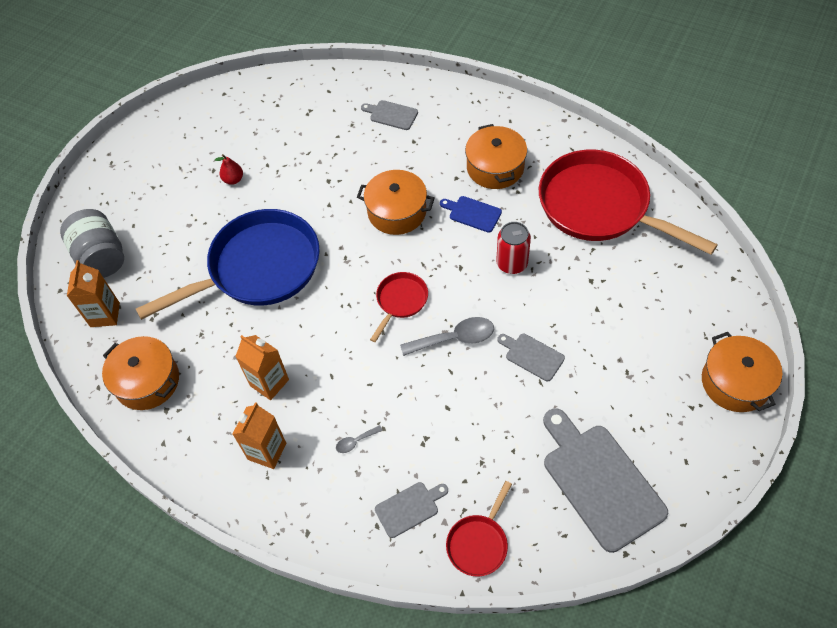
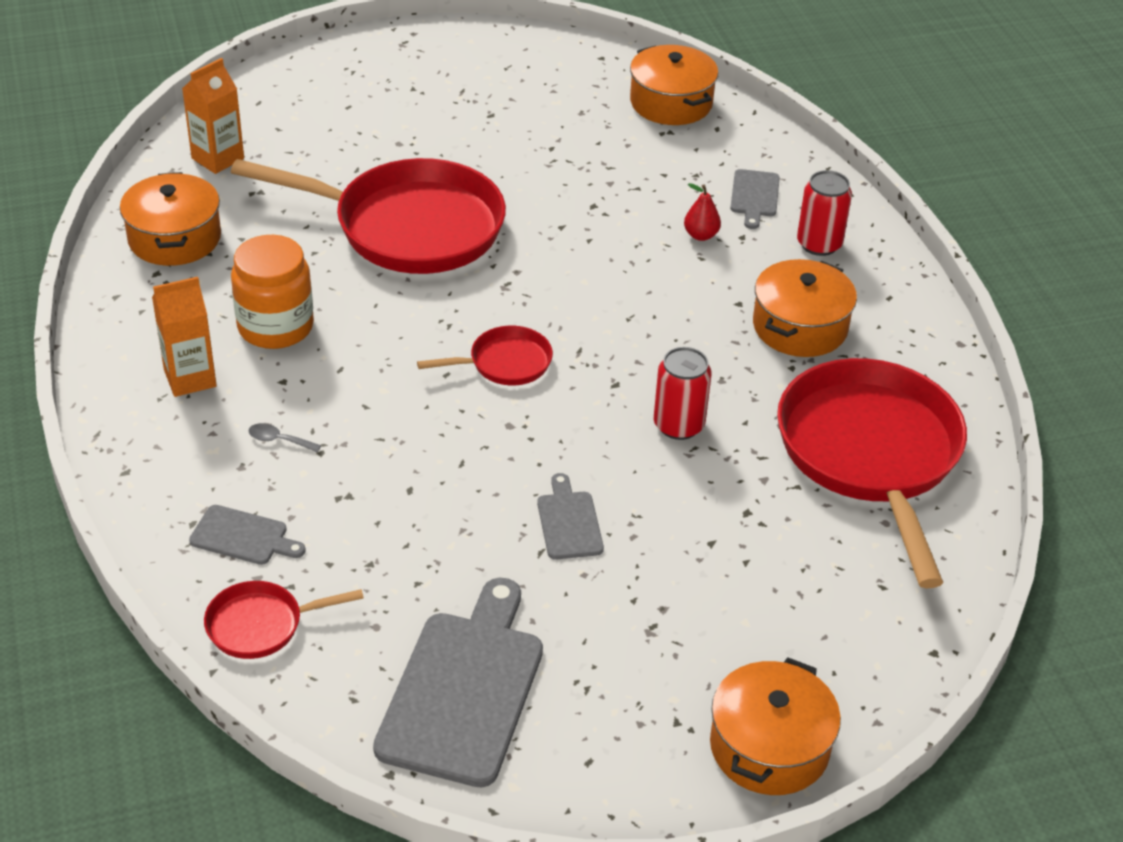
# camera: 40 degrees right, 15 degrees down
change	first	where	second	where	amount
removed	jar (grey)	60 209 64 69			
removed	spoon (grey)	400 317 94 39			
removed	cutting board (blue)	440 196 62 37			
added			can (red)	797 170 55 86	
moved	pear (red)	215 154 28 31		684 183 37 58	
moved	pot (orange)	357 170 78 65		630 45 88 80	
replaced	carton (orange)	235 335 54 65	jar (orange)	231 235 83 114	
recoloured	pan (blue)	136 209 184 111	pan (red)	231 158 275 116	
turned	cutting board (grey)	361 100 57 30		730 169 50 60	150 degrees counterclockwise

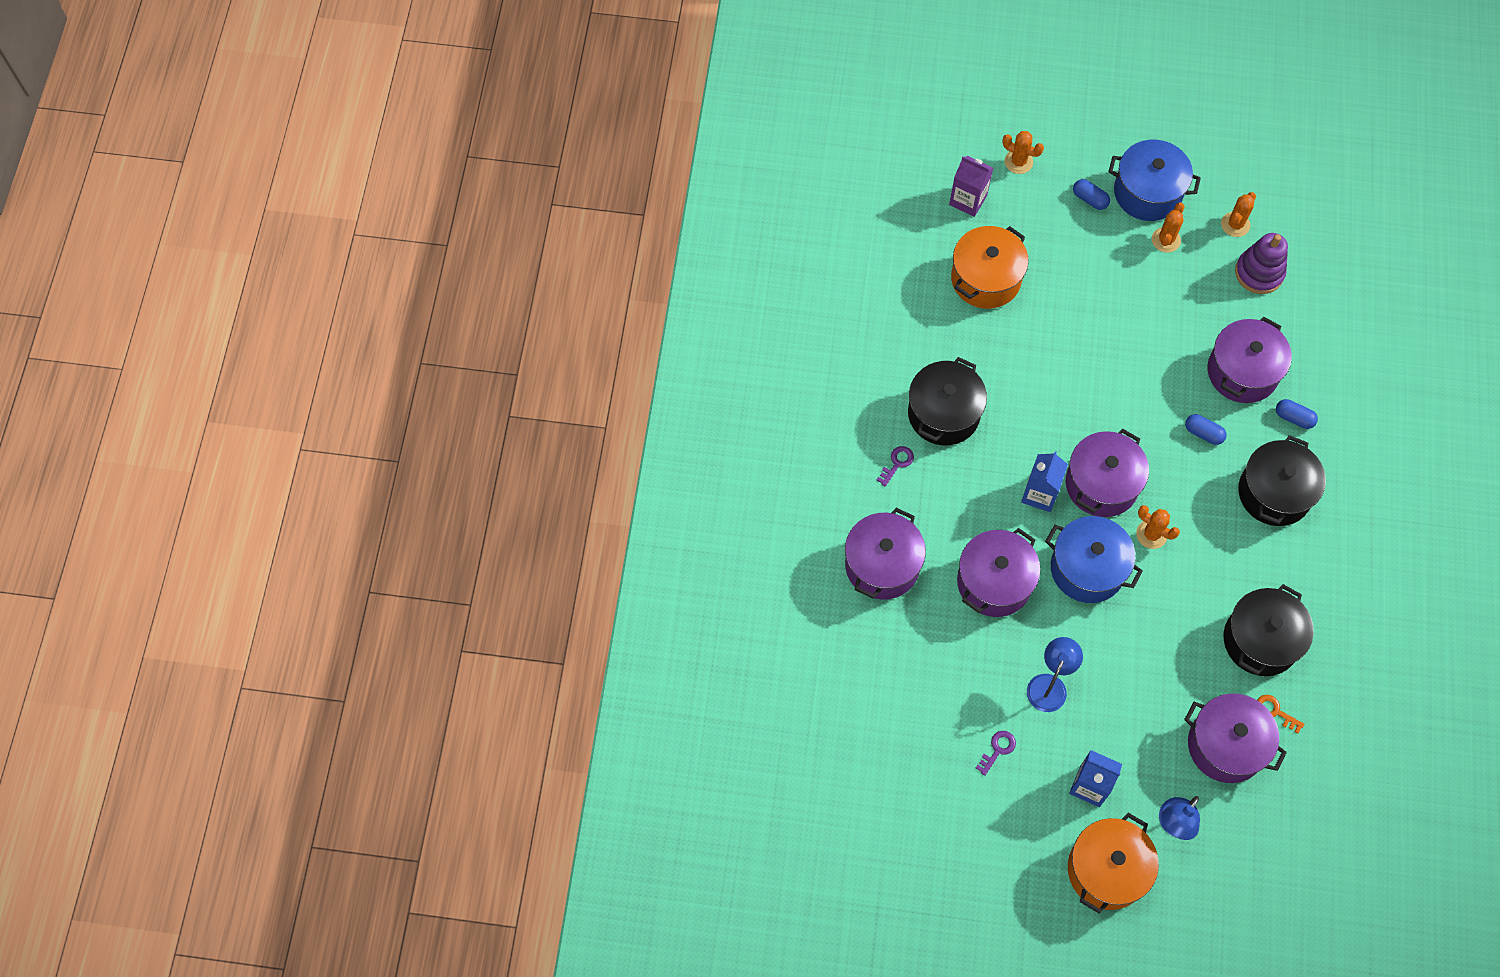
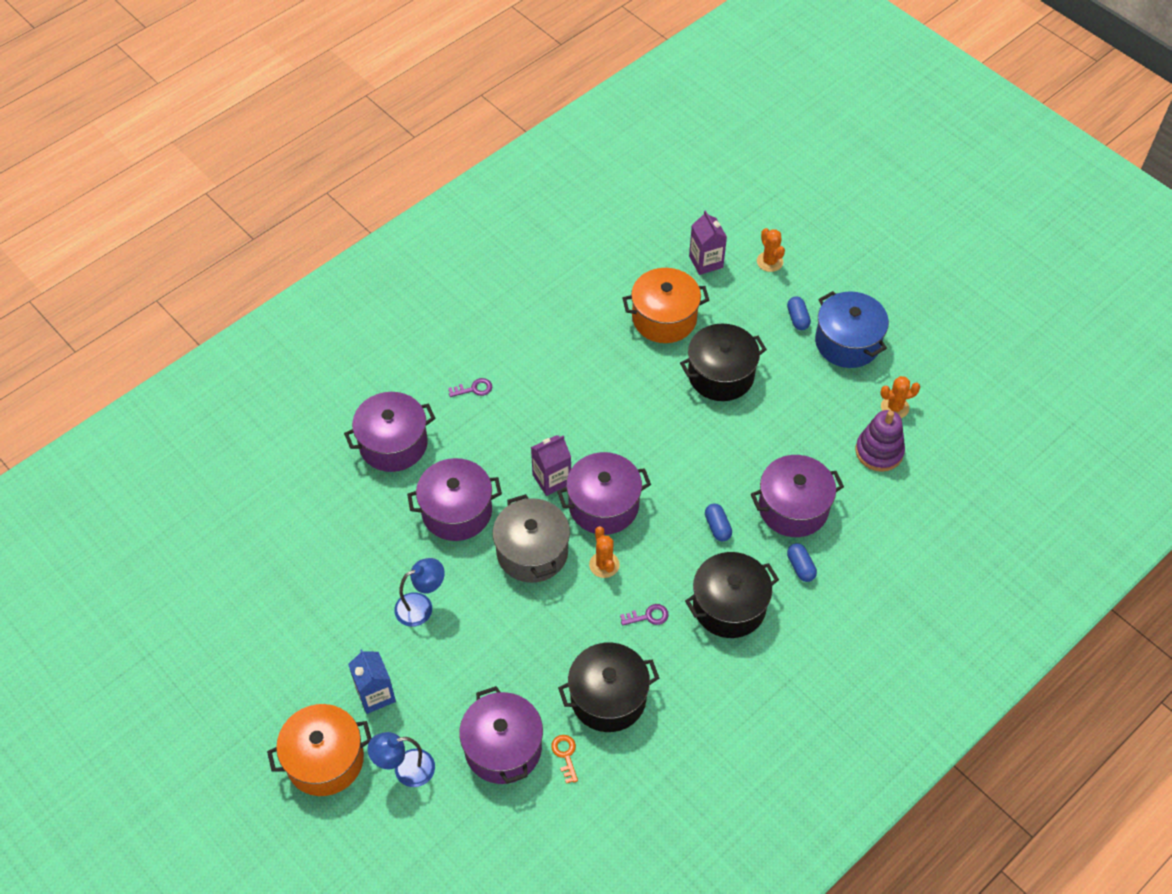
# camera: 40 degrees right, 10 degrees down
change	first	where	second	where	amount
removed	cactus (orange)	1152 202 32 51			
moved	pot (black)	908 357 79 88		680 323 87 78	
moved	key (purple)	976 731 40 45		620 604 49 22	
recoloured	carton (blue)	1021 451 47 61	carton (purple)	531 435 40 61	
recoloured	pot (blue)	1045 516 98 87	pot (grey)	493 494 77 89	

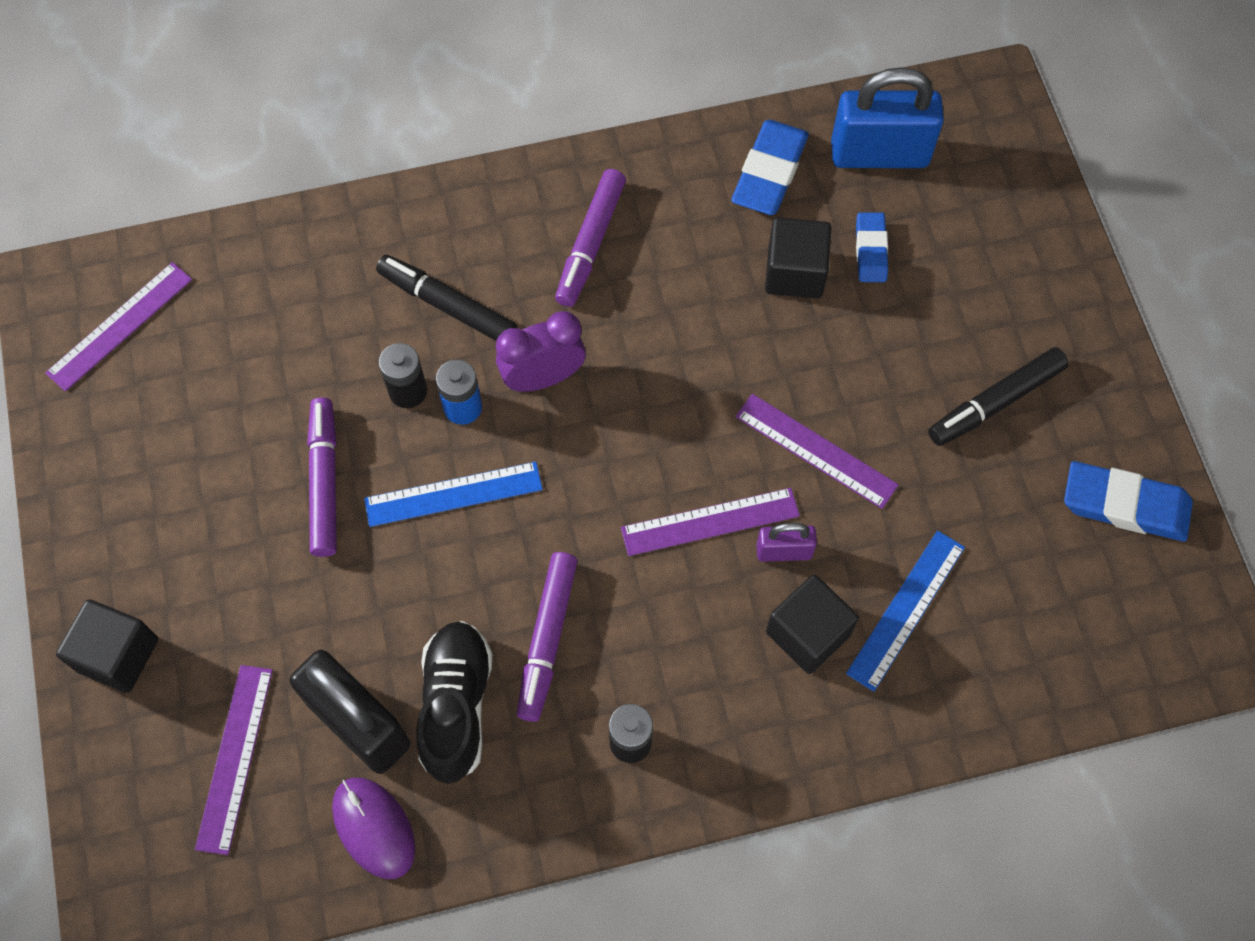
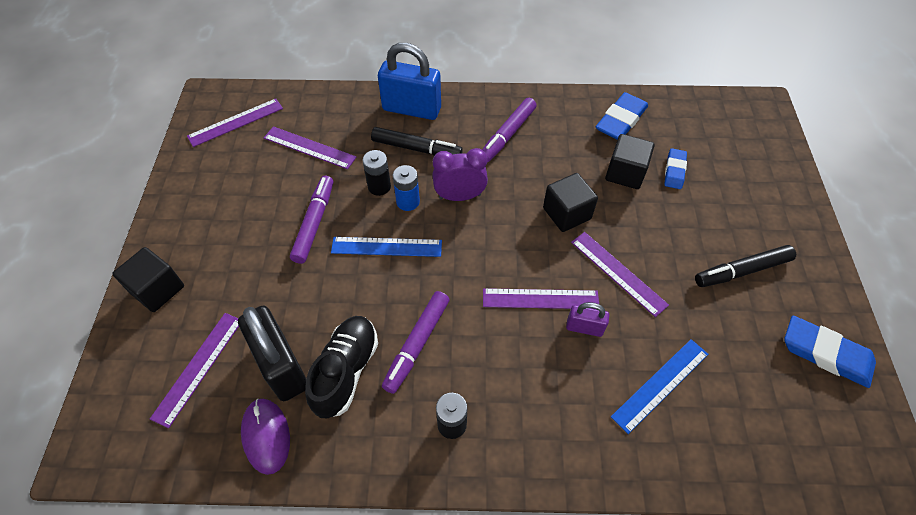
# camera: 15 degrees right, 10 degrees down
change	first	where	second	where	amount
added			ruler (purple)	264 126 92 43	
moved	cube (black)	766 575 93 99		543 173 55 59	
moved	padlock (blue)	831 67 113 101		378 43 63 77	
turned	marker (black)	376 255 141 86		371 127 92 29	150 degrees clockwise

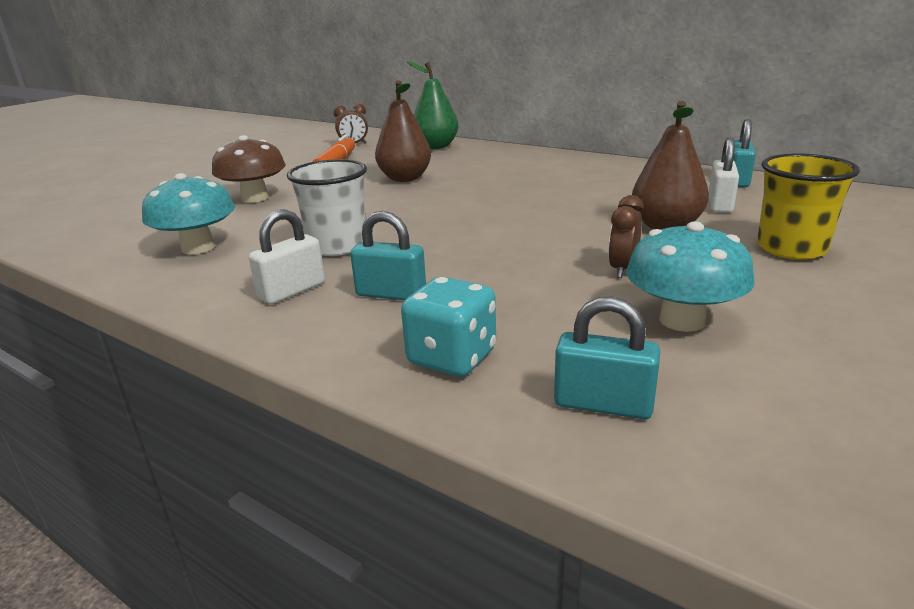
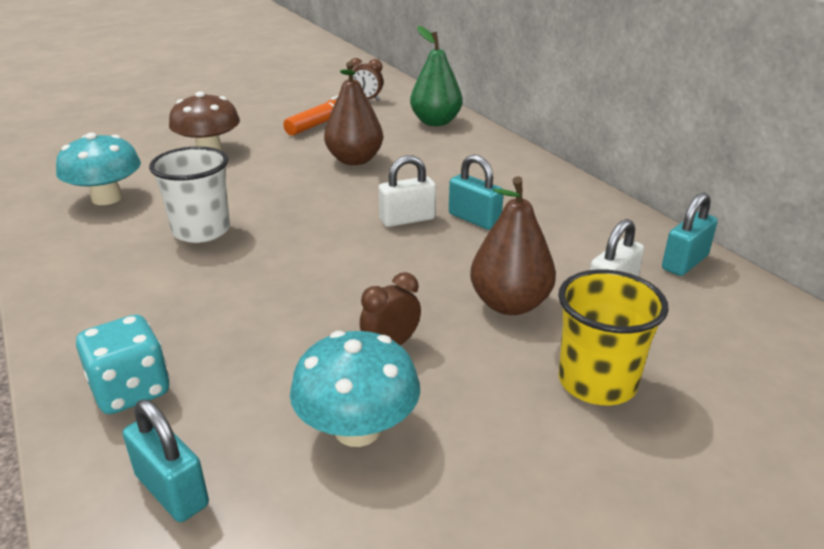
# camera: 25 degrees right, 5 degrees up
change	first	where	second	where	amount
moved	padlock (white)	249 209 76 95		379 155 57 72	
moved	padlock (turquoise)	350 211 76 89		449 154 54 76	

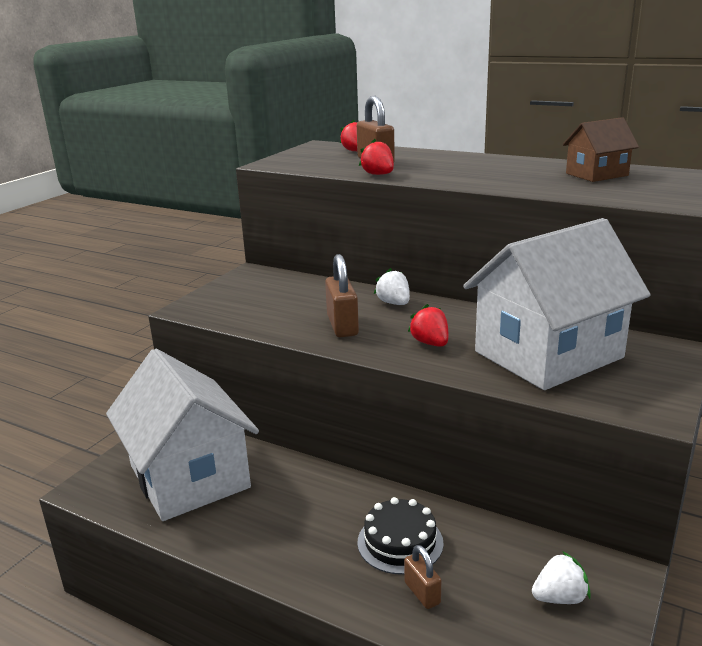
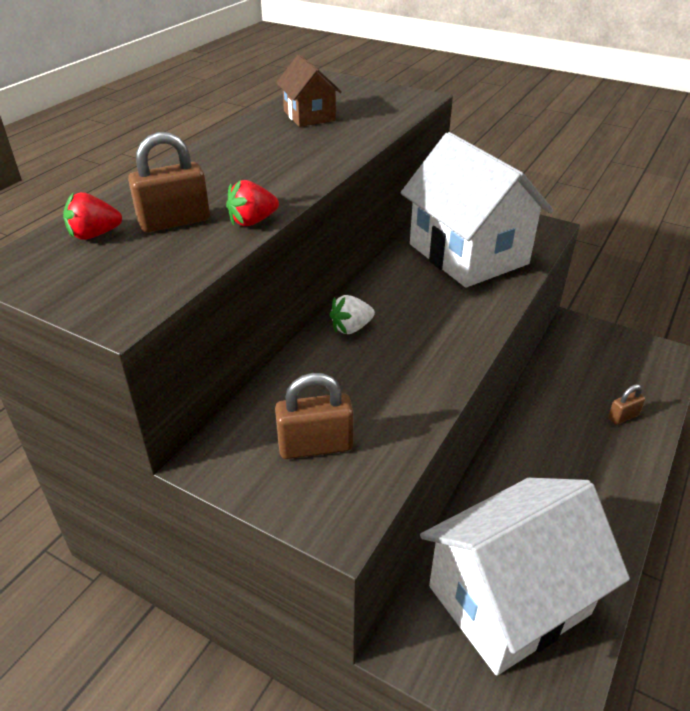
# camera: 90 degrees left, 15 degrees up
change	first	where	second	where	amount
removed	cake (black)	357 497 87 77			
removed	strawberry (red)	408 304 40 43			
removed	strawberry (white)	532 551 59 53			
moved	padlock (brown)	325 254 34 83		275 373 79 86	

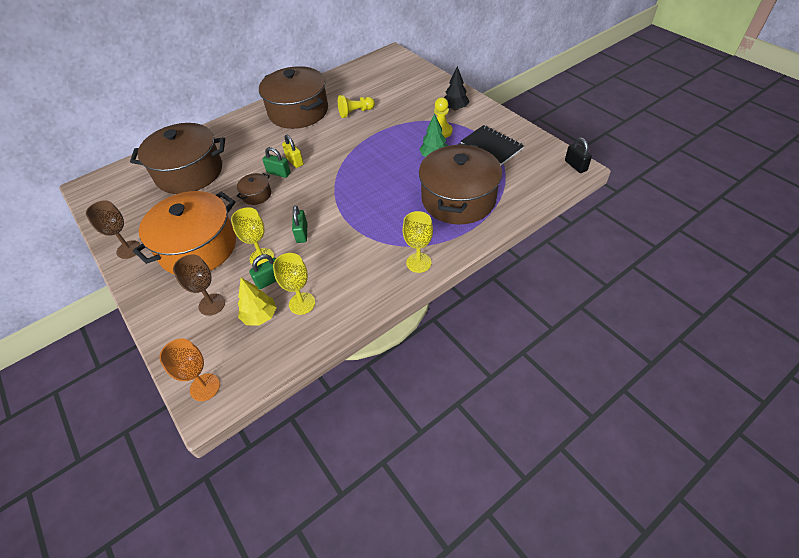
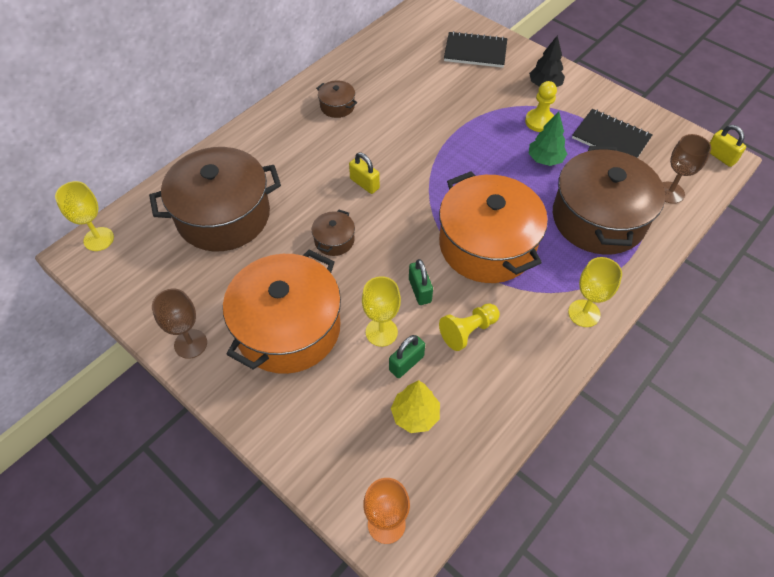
# camera: 15 degrees left, 5 degrees up
change	first	where	second	where	amount
removed	padlock (green)	263 147 28 31			
added			pot (orange)	439 171 109 112	
added			notebook (black)	444 31 63 37	
moved	goblet (brown)	173 254 52 62		662 134 49 70	
moved	goblet (yellow)	273 253 42 62		55 181 59 70	
moved	pawn (yellow)	338 95 37 23		439 303 61 48	
recoloured	padlock (black)	565 137 27 36	padlock (yellow)	710 125 36 42	
resized	pot (brown)	259 66 69 63		316 80 41 38	x0.42

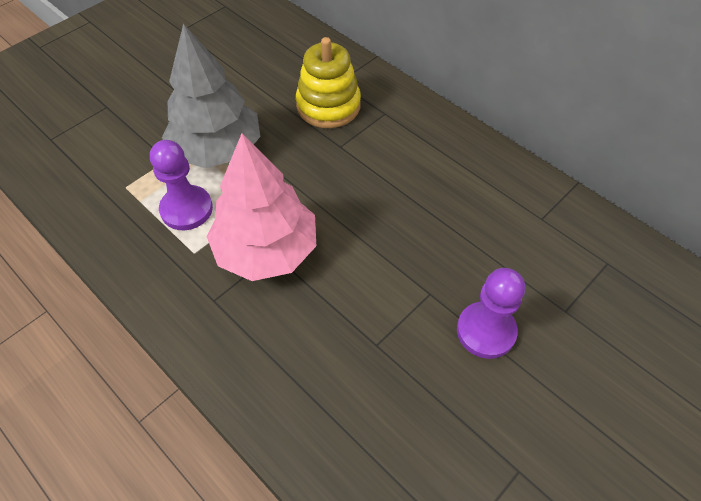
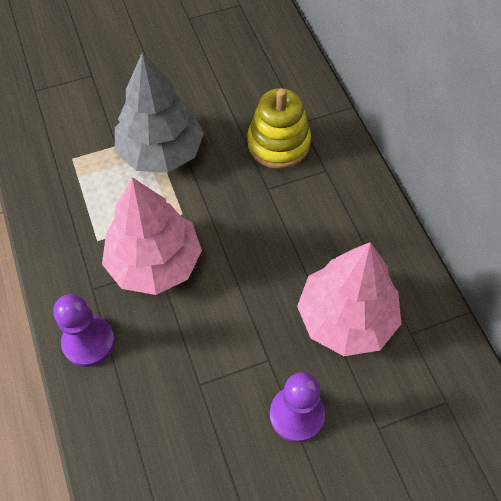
# camera: 25 degrees right, 5 degrees up
change	first	where	second	where	amount
added			tree (pink)	297 242 105 114	
moved	pawn (purple)	150 140 63 90		53 294 62 73	

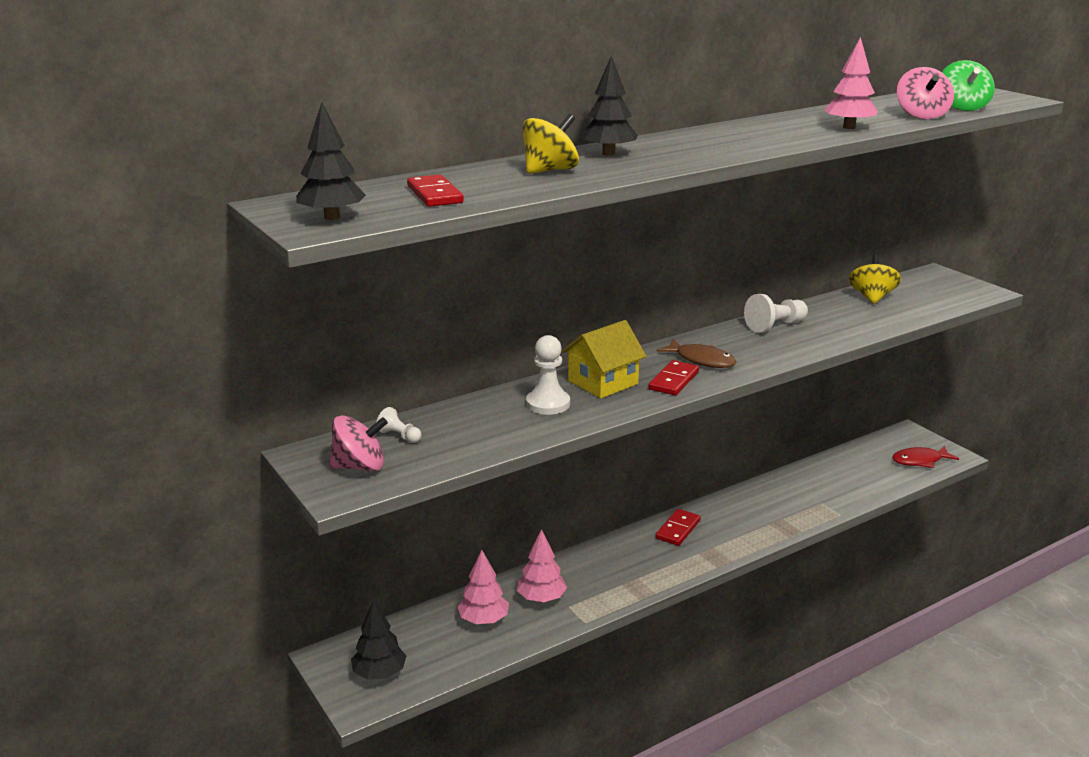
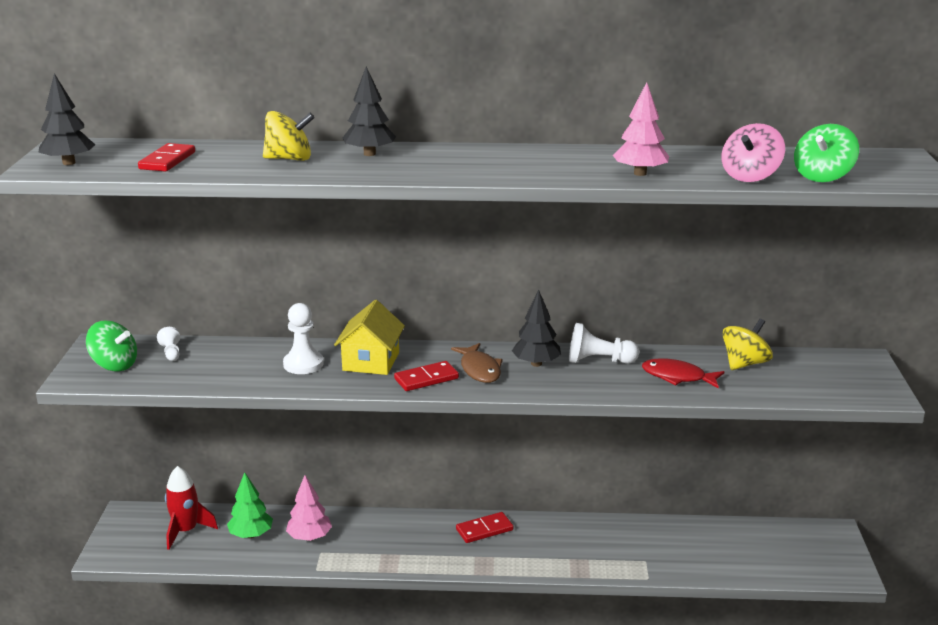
# camera: 35 degrees right, 0 degrees up
change	first	where	second	where	amount
added			rocket (red)	165 466 53 84	
moved	tree (black)	351 600 55 80		512 290 49 77	
moved	fish (red)	892 446 67 22		642 358 82 31	
recoloured	spinning top (pink)	329 415 59 56	spinning top (green)	86 320 51 52	
recoloured	tree (pink)	458 550 51 74	tree (green)	227 472 46 66	
turned	house (yellow)	562 320 84 78		334 300 71 75	75 degrees counterclockwise

